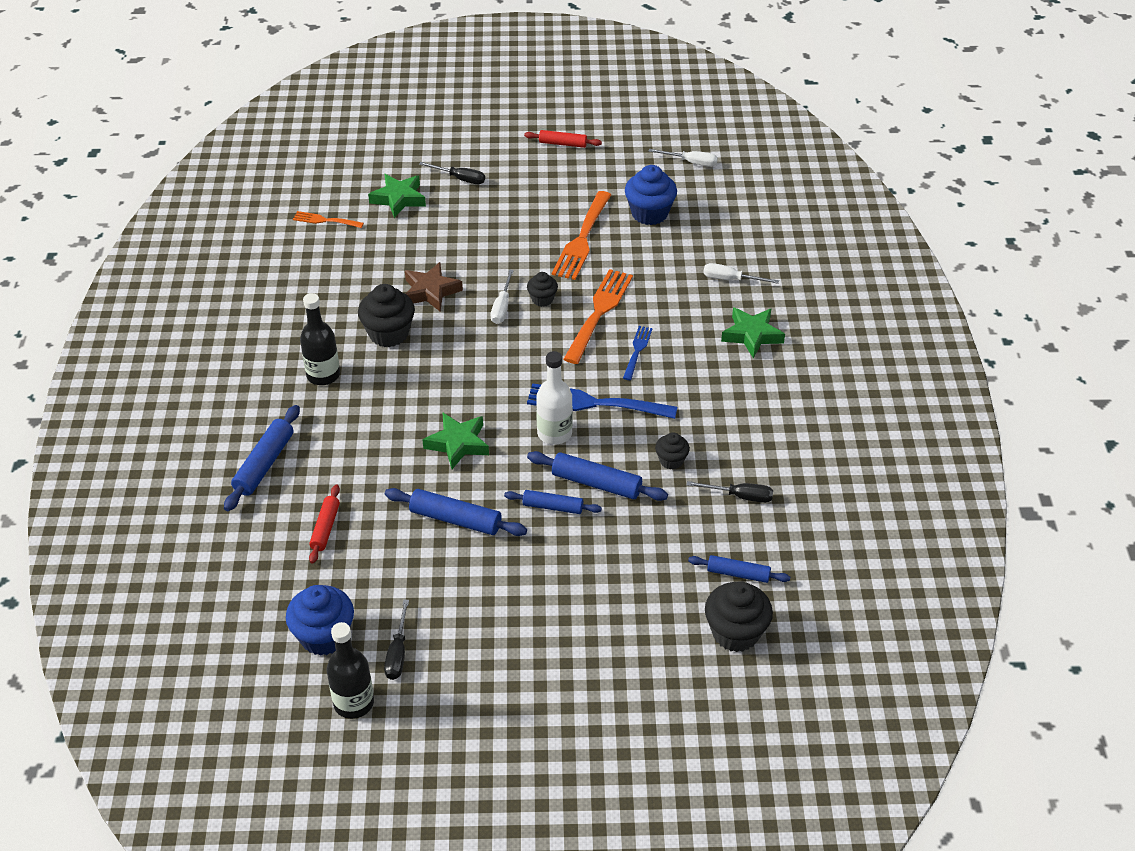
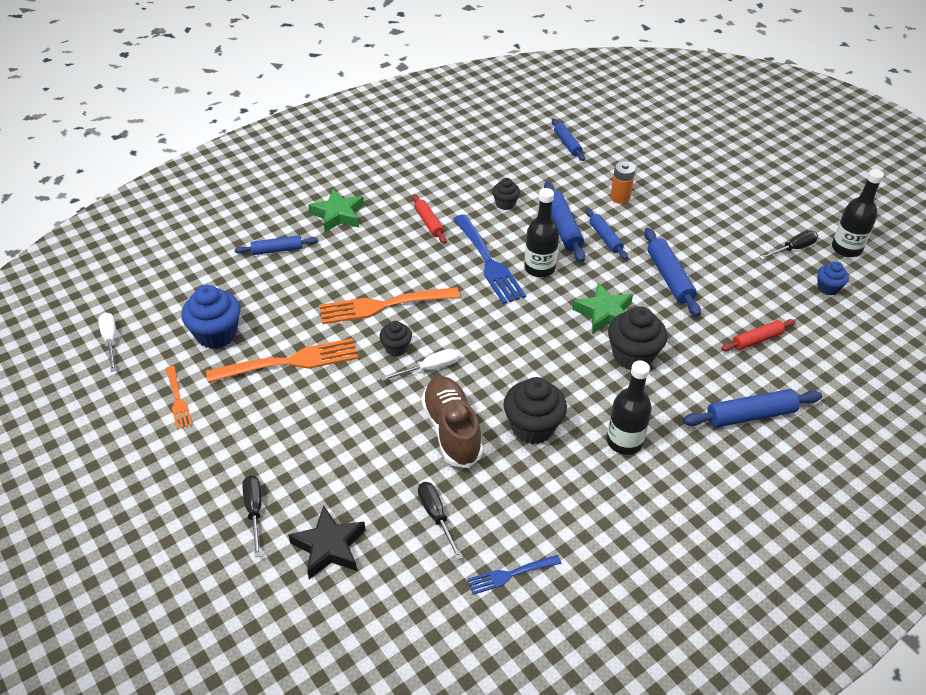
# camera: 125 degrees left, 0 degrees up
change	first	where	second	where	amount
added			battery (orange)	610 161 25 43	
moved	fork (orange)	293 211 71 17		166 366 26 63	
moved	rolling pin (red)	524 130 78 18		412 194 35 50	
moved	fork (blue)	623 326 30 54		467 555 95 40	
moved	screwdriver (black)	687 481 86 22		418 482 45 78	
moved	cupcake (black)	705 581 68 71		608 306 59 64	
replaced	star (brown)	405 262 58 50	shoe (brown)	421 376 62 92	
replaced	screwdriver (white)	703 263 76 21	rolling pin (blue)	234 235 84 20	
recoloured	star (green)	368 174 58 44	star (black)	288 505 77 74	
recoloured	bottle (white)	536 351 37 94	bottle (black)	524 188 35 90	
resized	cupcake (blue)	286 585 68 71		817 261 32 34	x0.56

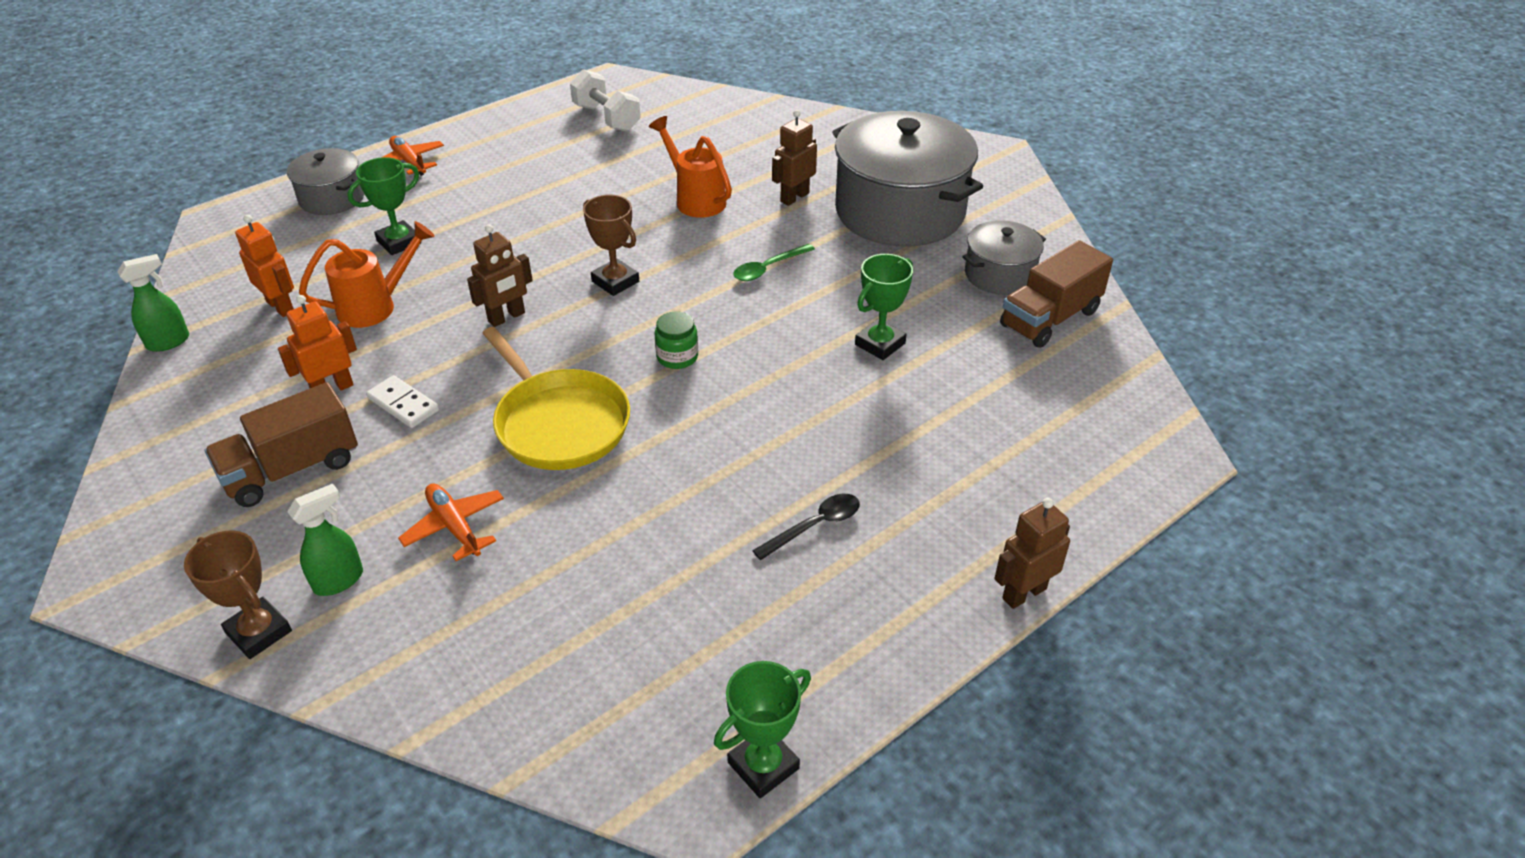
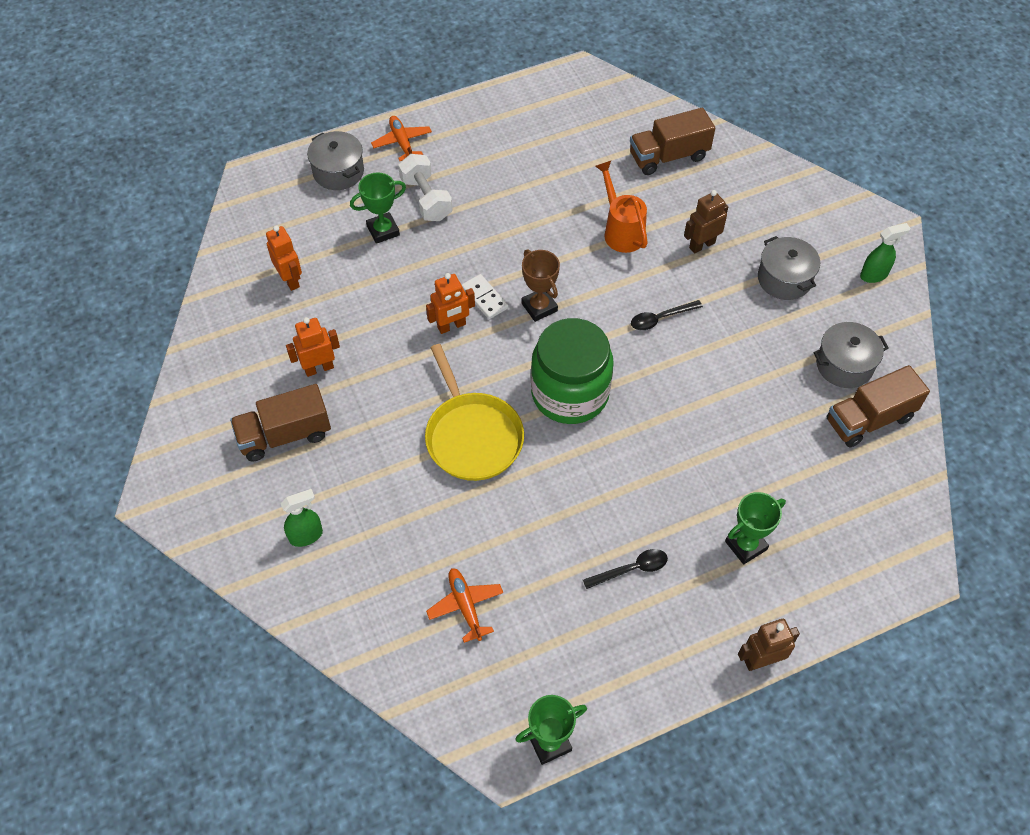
# camera: 15 degrees right, 15 degrees up
change	first	where	second	where	amount
removed	trophy (brown)	184 530 108 129			
removed	watering can (orange)	299 221 136 107			
added			truck (brown)	630 108 85 67	
moved	spray bottle (green)	117 254 72 98		860 223 50 60	
moved	domino (white)	366 375 73 53		462 274 47 45	
moved	plane (orange)	398 484 106 77		426 568 77 75	
moved	dumbbell (white)	570 69 71 63		398 154 54 67	
moved	trophy (green)	855 254 58 106		725 492 61 72	
recoloured	robot (brown)	467 224 66 103	robot (orange)	426 273 49 61	
recoloured	spoon (green)	733 244 82 37	spoon (black)	631 300 72 30	
resized	jar (green)	655 311 43 58		531 318 83 106	x2.45
resized	pot (grey)	832 111 151 136		758 236 62 64	x0.50

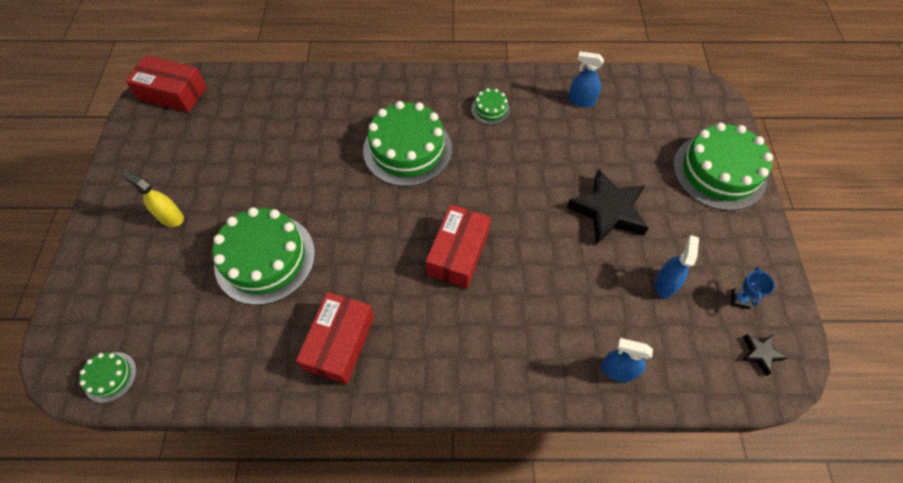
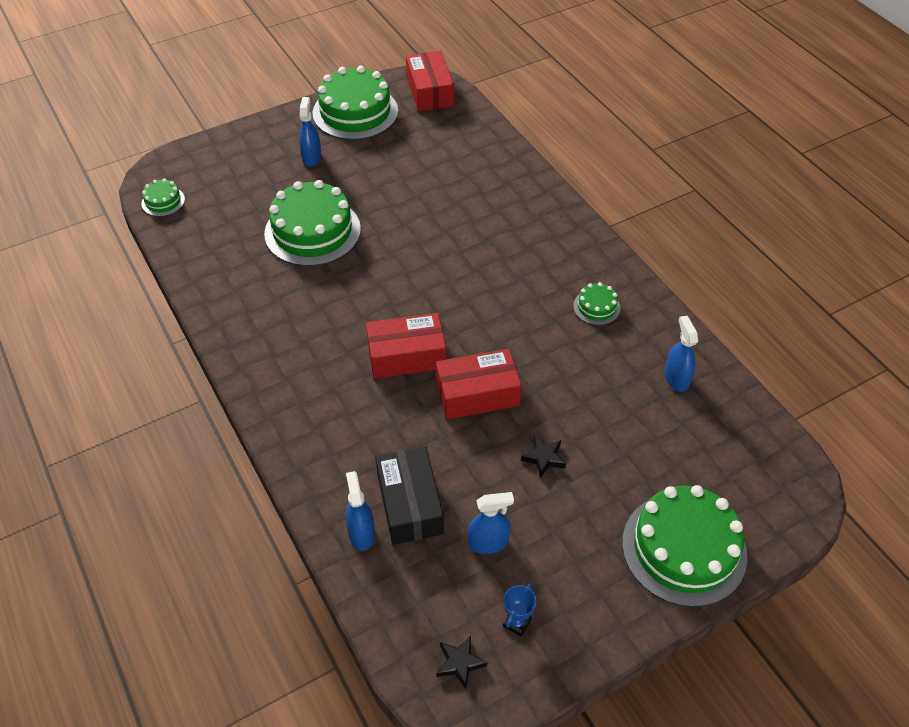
# camera: 60 degrees right, 10 degrees down
change	first	where	second	where	amount
added			box (black)	375 446 69 99	
moved	box (red)	296 292 78 92		436 349 86 70	
moved	cake (green)	363 101 89 85		313 66 85 74	
recoloured	spray bottle (yellow)	122 170 62 57	spray bottle (blue)	299 97 22 70	
turned	trophy (blue)	731 267 44 42		503 583 34 54	45 degrees counterclockwise
resized	star (black)	567 169 82 76		521 436 45 42	x0.46

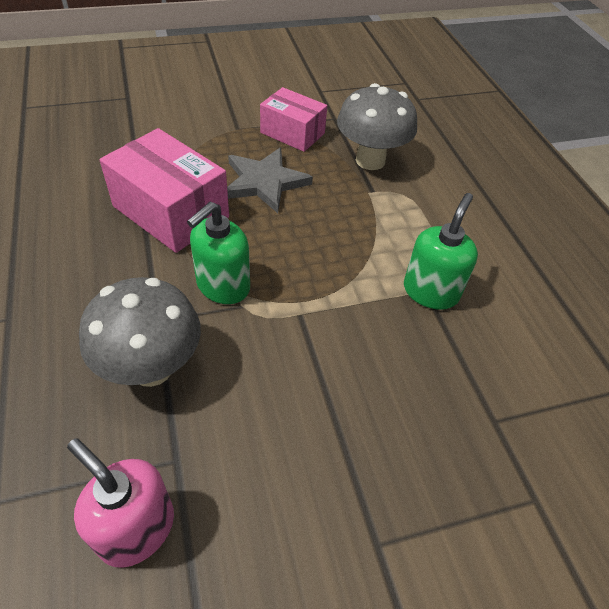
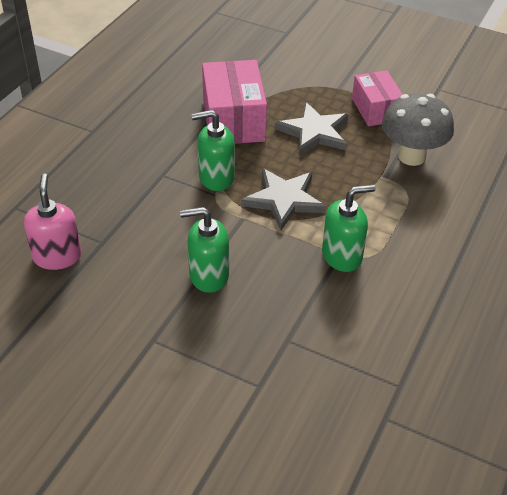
# camera: 45 degrees right, 5 degrees down
change	first	where	second	where	amount
removed	mushroom (grey)	79 277 122 110			
added			soap dispenser (green)	180 207 49 86	
added			star (grey)	242 168 84 62	

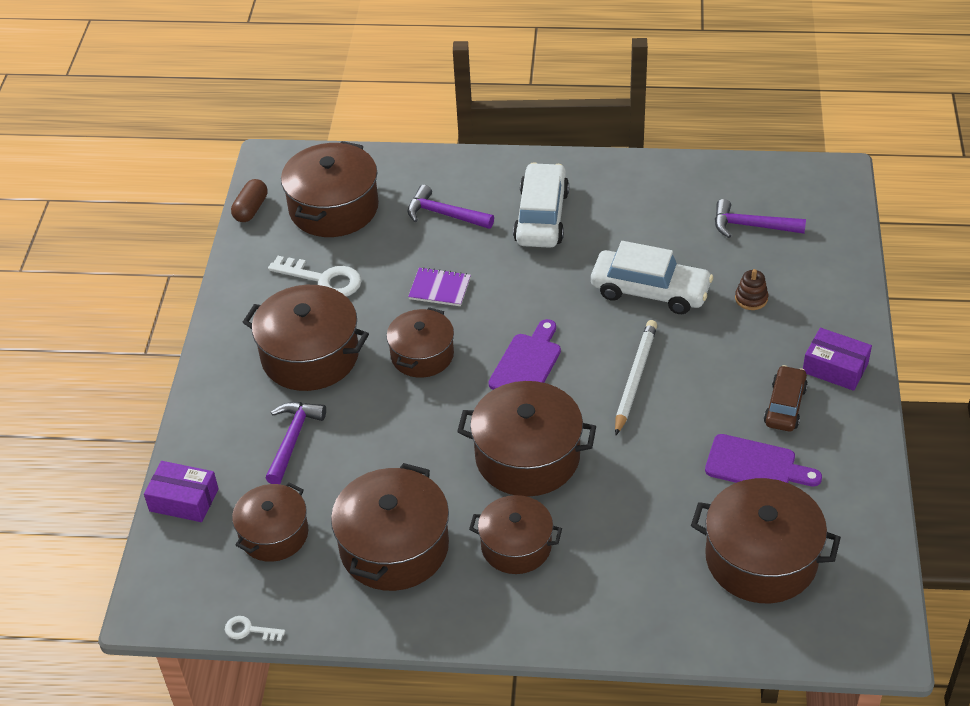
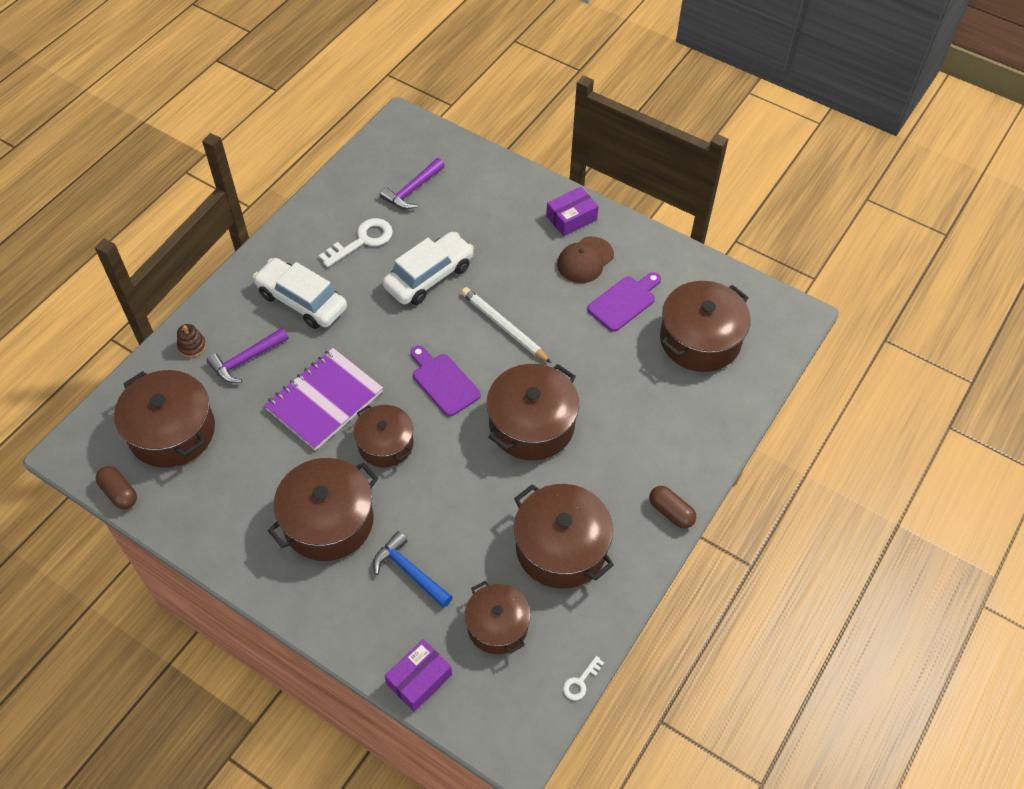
# camera: 65 degrees left, 10 degrees up
change	first	where	second	where	amount
removed	pot (brown)	469 495 93 79			
added			capsule (brown)	649 486 47 43	
moved	key (white)	268 256 93 41		319 218 74 49	
moved	stacking toy (brown)	735 269 33 41		177 324 29 34	
replaced	car (brown)	764 365 44 67	cap (brown)	557 236 57 47	
recoloured	hammer (purple)	265 402 61 82	hammer (blue)	373 531 80 77	
resized	notebook (purple)	408 267 63 39		264 348 119 103	x1.95

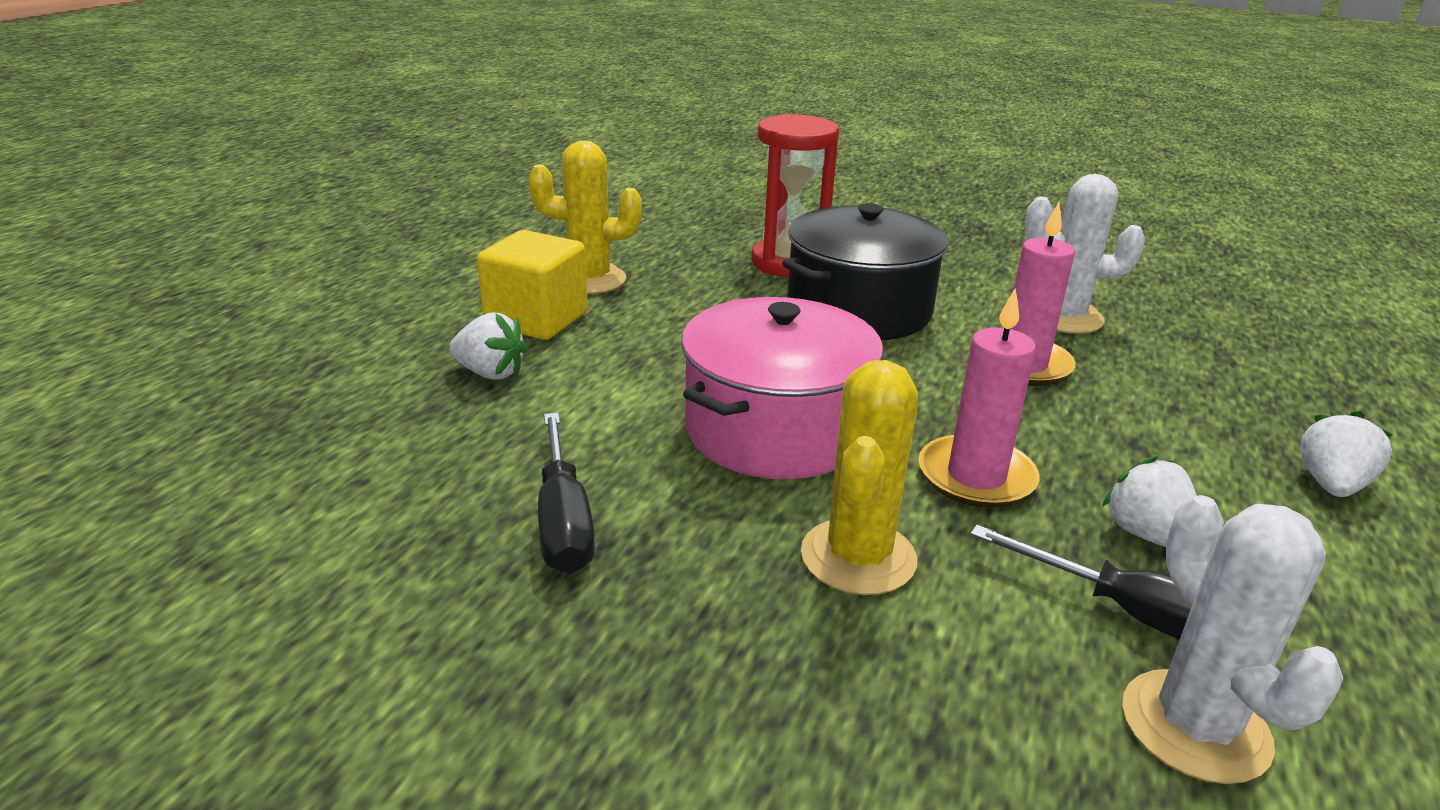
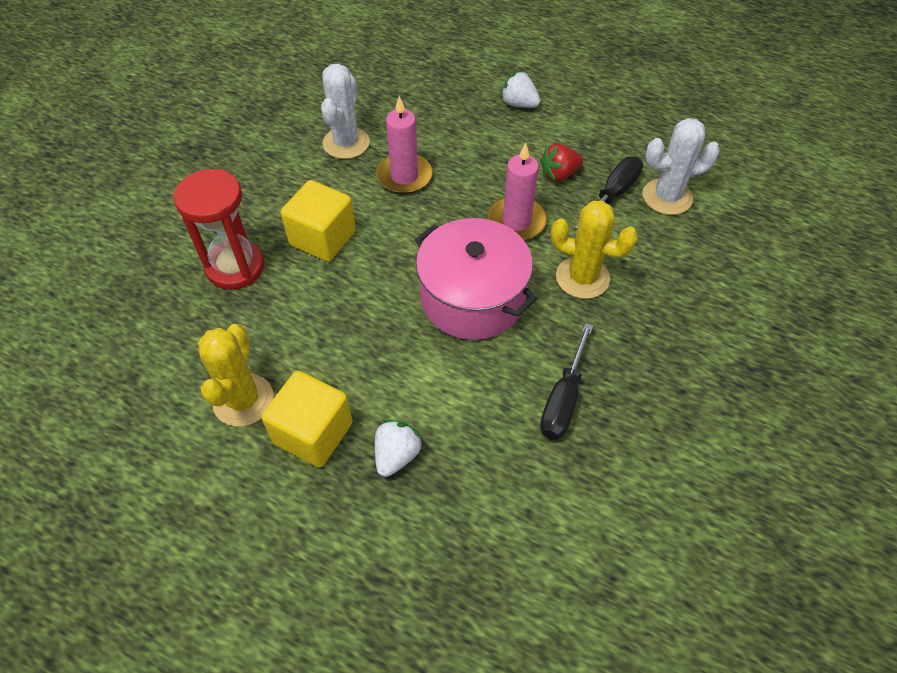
# camera: 85 degrees left, 25 degrees up
change	first	where	second	where	amount
replaced	pot (black)	782 203 166 137	cube (yellow)	281 180 75 82	
recoloured	strawberry (white)	1102 456 95 91	strawberry (red)	540 144 43 38	
turned	screwdriver (black)	538 413 57 161		540 323 54 117	120 degrees clockwise

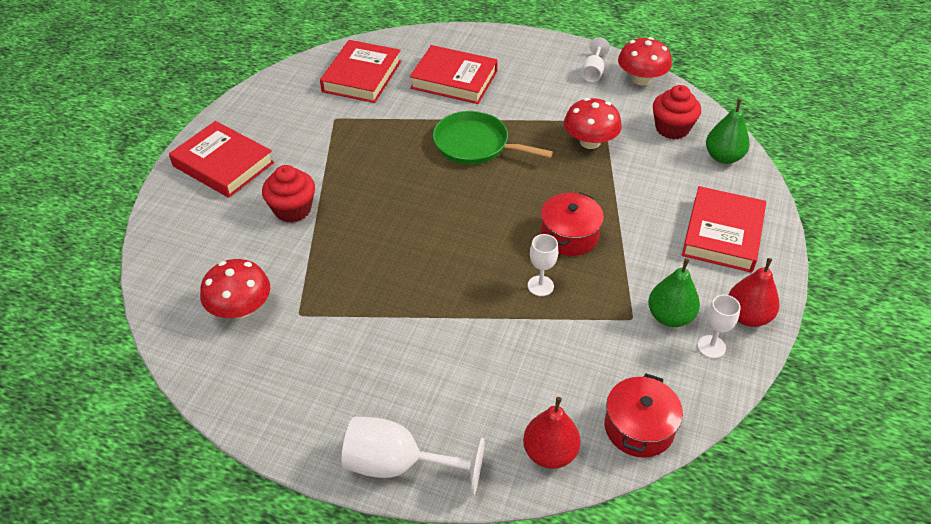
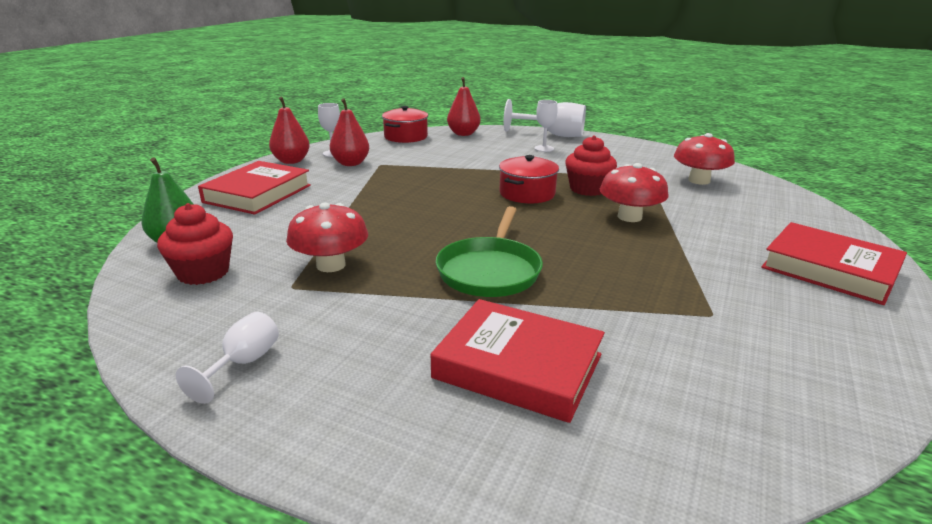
# camera: 175 degrees left, 20 degrees down
change	first	where	second	where	amount
removed	book (red)	320 40 81 63			
moved	cupcake (red)	262 165 53 58		565 135 52 61	
moved	goblet (white)	528 234 30 62		534 100 23 52	
moved	pot (red)	541 192 63 64		499 155 60 49	
moved	mushroom (red)	618 37 54 48		600 163 69 59	
recoloured	pear (green)	648 258 52 69	pear (red)	330 98 39 68	
turned	pan (green)	433 111 120 54		436 206 107 91	75 degrees clockwise

